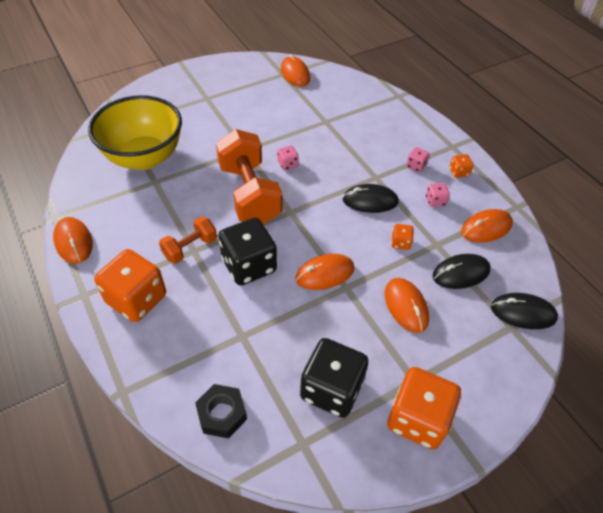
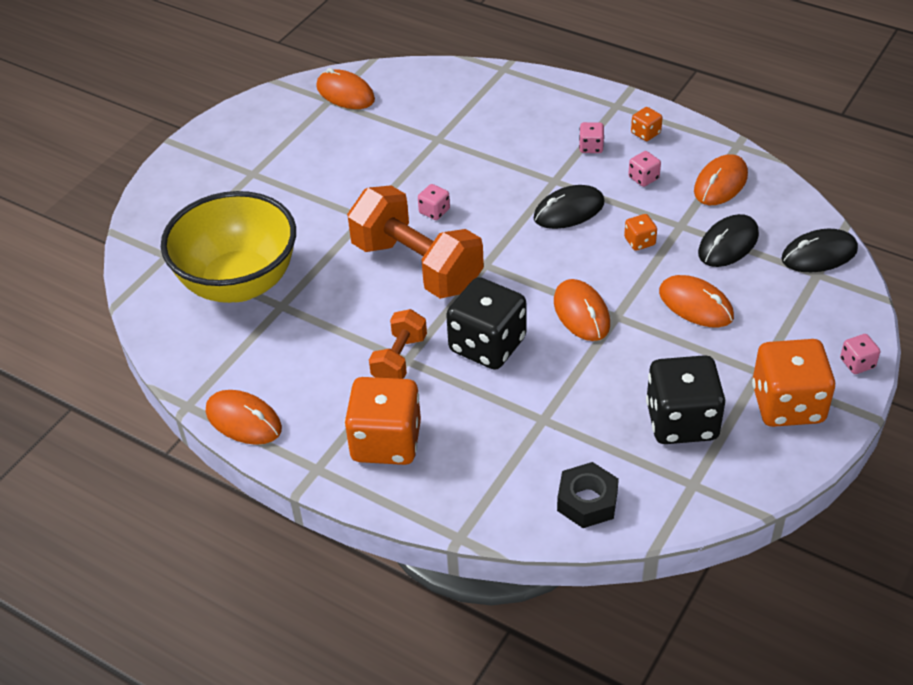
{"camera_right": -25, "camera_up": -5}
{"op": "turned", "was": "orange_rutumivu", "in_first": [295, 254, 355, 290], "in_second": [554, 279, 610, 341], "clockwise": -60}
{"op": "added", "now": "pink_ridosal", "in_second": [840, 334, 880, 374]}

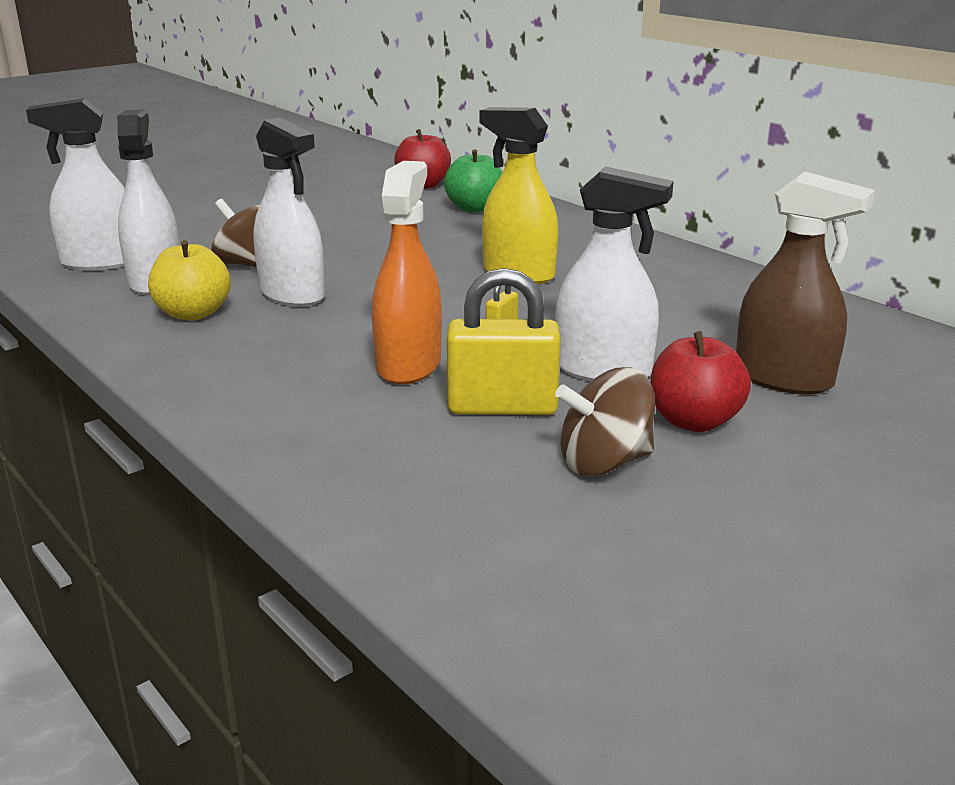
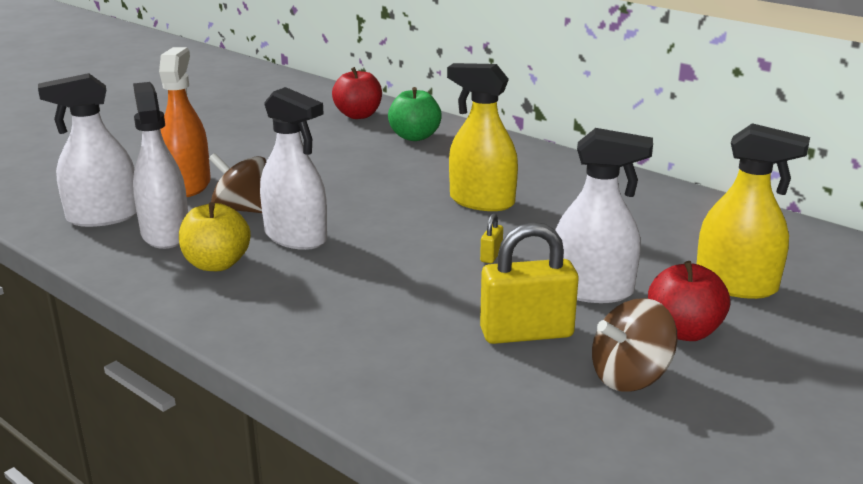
{"camera_right": -10, "camera_up": 0}
{"op": "moved", "was": "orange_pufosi", "in_first": [372, 161, 442, 385], "in_second": [159, 47, 211, 197]}
{"op": "recoloured", "was": "brown_pufosi", "now": "yellow_pufosi", "in_first": [736, 172, 875, 394], "in_second": [696, 123, 810, 299]}

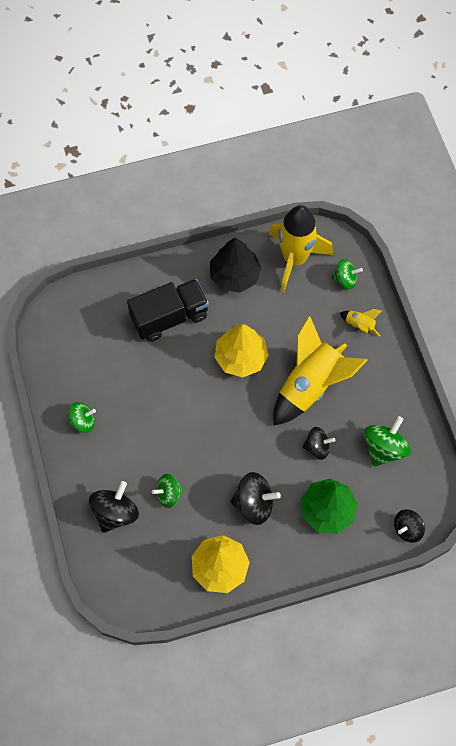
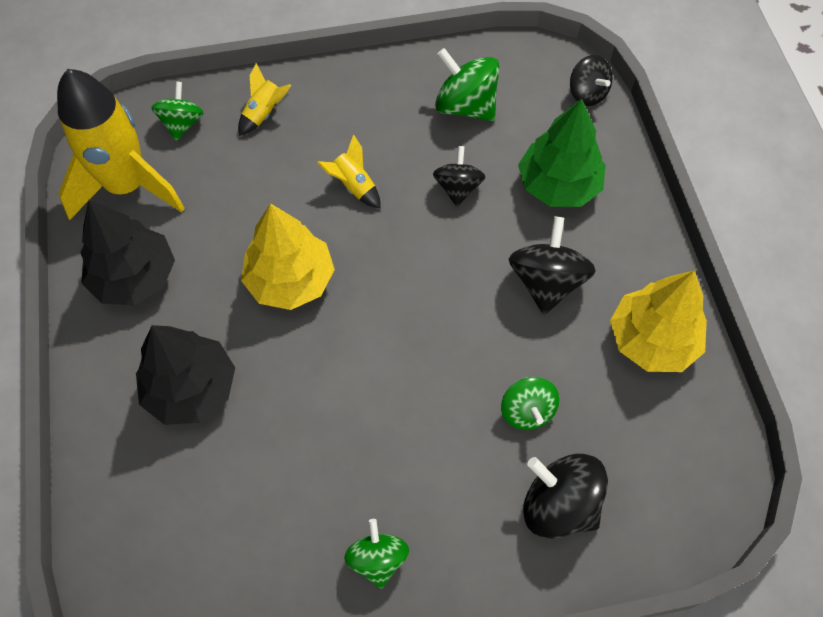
{"camera_right": -85, "camera_up": -5}
{"op": "replaced", "was": "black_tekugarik", "now": "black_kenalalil", "in_first": [127, 279, 209, 342], "in_second": [136, 325, 235, 425]}
{"op": "resized", "was": "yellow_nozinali", "in_first": [273, 315, 368, 425], "in_second": [317, 134, 381, 209], "ratio": 0.42}

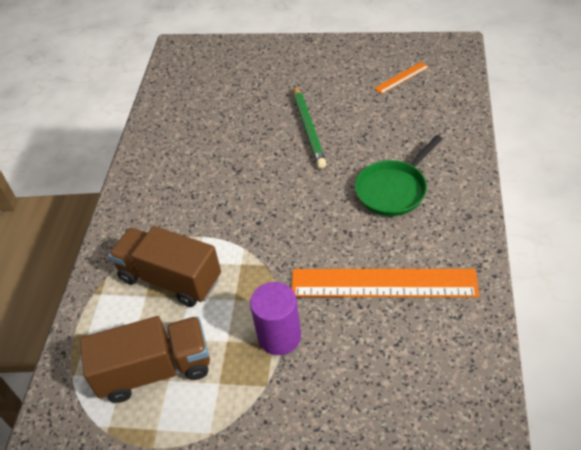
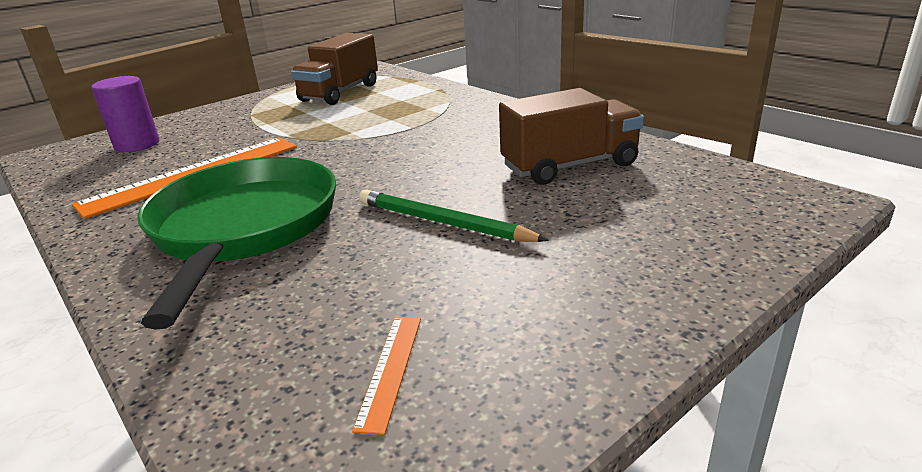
{"camera_right": 130, "camera_up": -20}
{"op": "moved", "was": "brown_tekugarik", "in_first": [109, 226, 221, 307], "in_second": [499, 88, 644, 185]}
{"op": "moved", "was": "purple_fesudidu", "in_first": [250, 282, 301, 355], "in_second": [91, 76, 159, 152]}
{"op": "resized", "was": "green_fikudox", "in_first": [355, 135, 442, 216], "in_second": [137, 157, 336, 330], "ratio": 1.73}

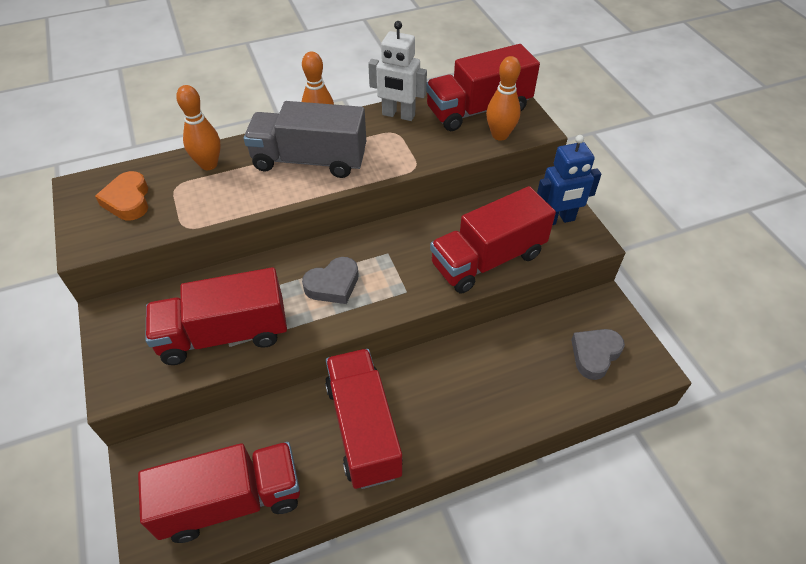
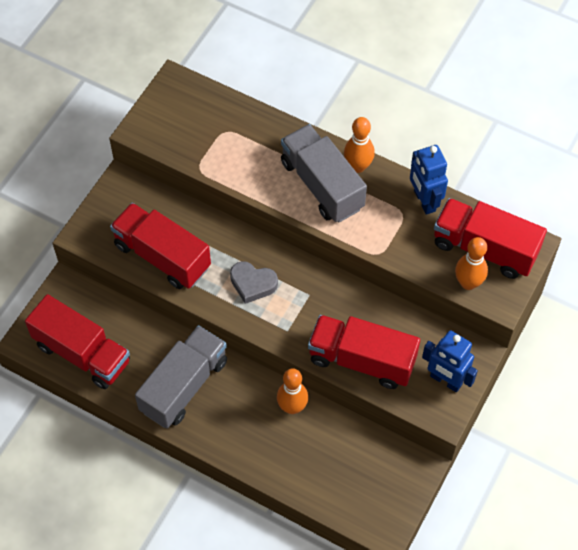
{"camera_right": 50, "camera_up": 10}
{"op": "removed", "was": "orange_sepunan", "in_first": [95, 171, 148, 221]}
{"op": "moved", "was": "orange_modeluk", "in_first": [176, 85, 221, 170], "in_second": [277, 368, 308, 414]}
{"op": "recoloured", "was": "red_tekugarik", "now": "grey_tekugarik", "in_first": [325, 349, 403, 489], "in_second": [135, 325, 227, 429]}
{"op": "recoloured", "was": "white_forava", "now": "blue_forava", "in_first": [368, 21, 427, 121], "in_second": [410, 145, 448, 215]}
{"op": "removed", "was": "grey_sepunan", "in_first": [571, 329, 625, 380]}

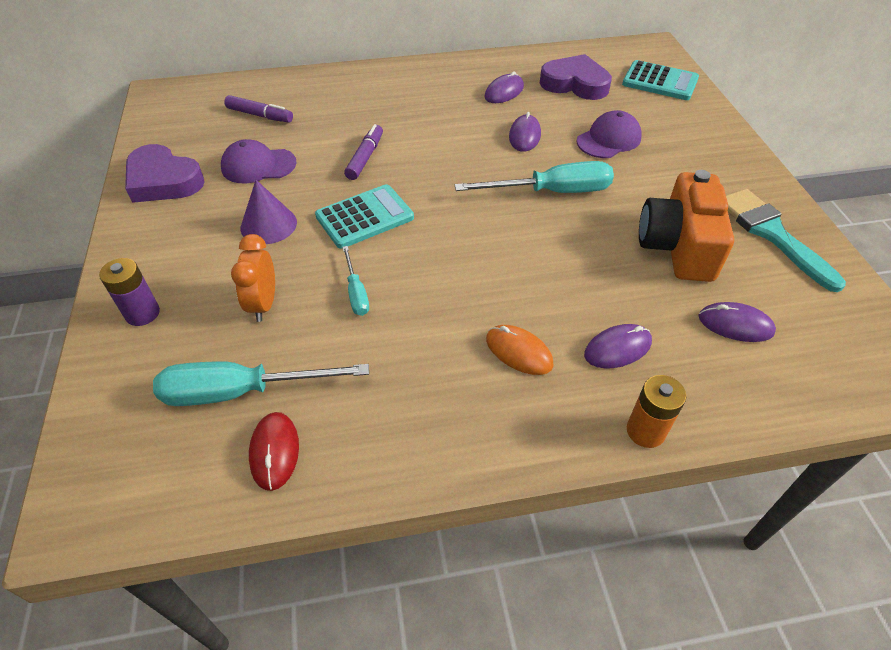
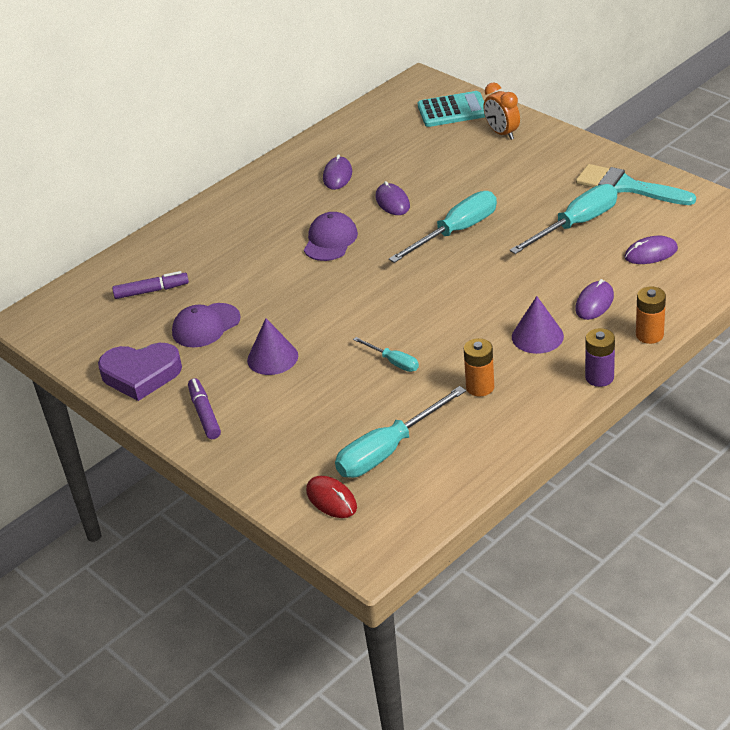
{"camera_right": -30, "camera_up": -10}
{"op": "moved", "was": "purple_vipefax", "in_first": [99, 258, 160, 326], "in_second": [585, 328, 615, 387]}
{"op": "moved", "was": "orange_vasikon", "in_first": [231, 234, 275, 322], "in_second": [484, 82, 520, 140]}
{"op": "moved", "was": "red_rutumivu", "in_first": [249, 412, 299, 491], "in_second": [306, 476, 357, 518]}
{"op": "removed", "was": "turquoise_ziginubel", "in_first": [315, 184, 414, 249]}
{"op": "moved", "was": "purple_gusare", "in_first": [344, 124, 383, 180], "in_second": [188, 378, 221, 439]}
{"op": "replaced", "was": "orange_rutumivu", "now": "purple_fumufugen", "in_first": [486, 325, 554, 375], "in_second": [512, 296, 564, 354]}
{"op": "removed", "was": "purple_sepunan", "in_first": [540, 54, 612, 100]}
{"op": "moved", "was": "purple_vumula", "in_first": [576, 110, 642, 158], "in_second": [304, 212, 358, 261]}
{"op": "replaced", "was": "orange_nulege", "now": "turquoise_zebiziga", "in_first": [639, 170, 734, 282], "in_second": [509, 184, 617, 254]}
{"op": "added", "now": "orange_vipefax", "in_second": [464, 338, 494, 397]}

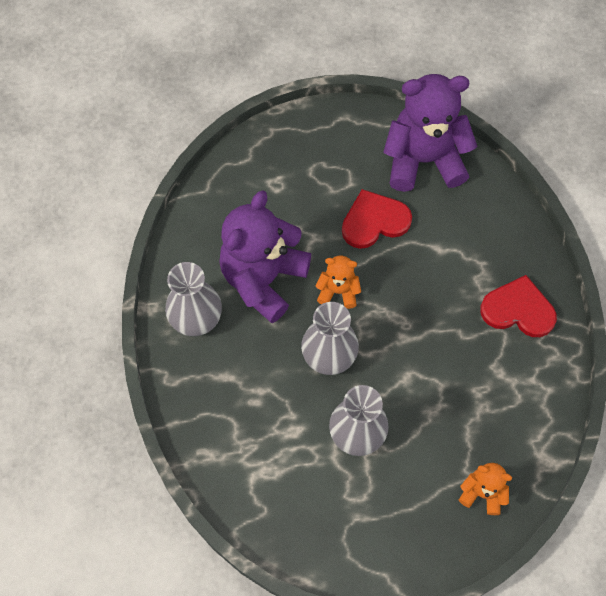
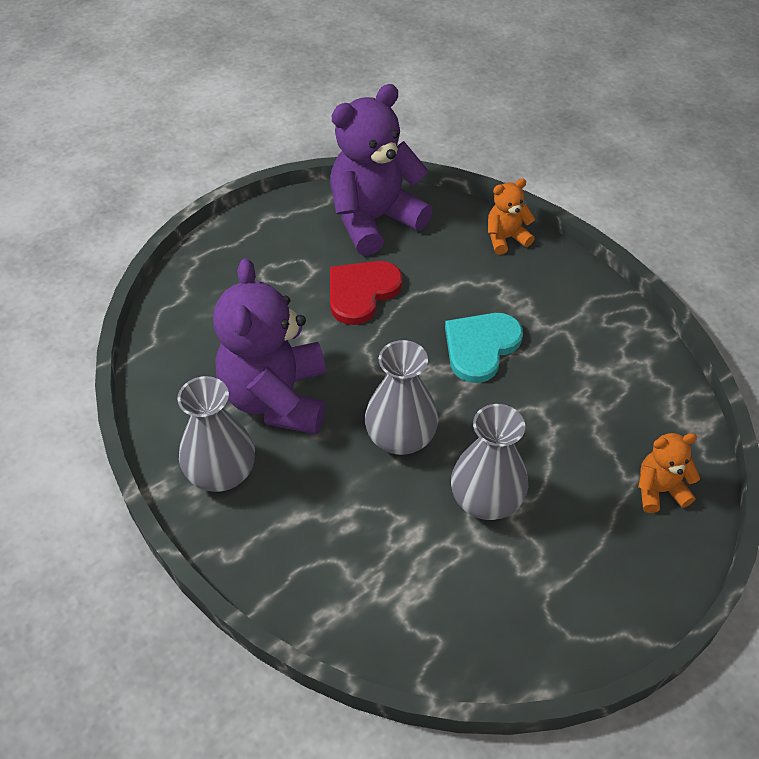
{"camera_right": -30, "camera_up": -15}
{"op": "moved", "was": "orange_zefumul", "in_first": [315, 256, 361, 309], "in_second": [488, 178, 535, 255]}
{"op": "removed", "was": "red_sepunan", "in_first": [480, 275, 557, 337]}
{"op": "added", "now": "turquoise_sepunan", "in_second": [445, 313, 523, 383]}

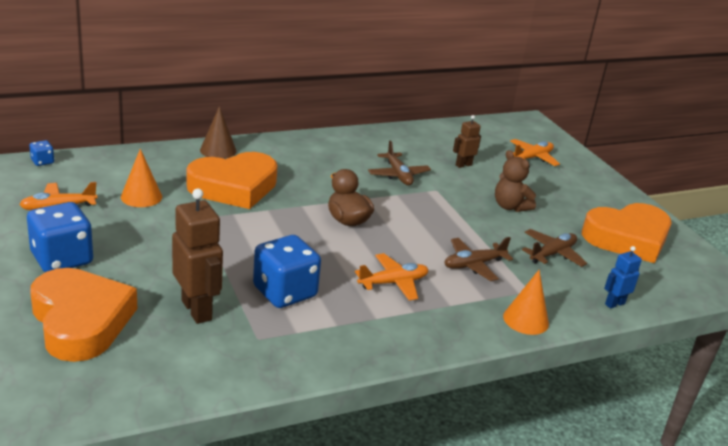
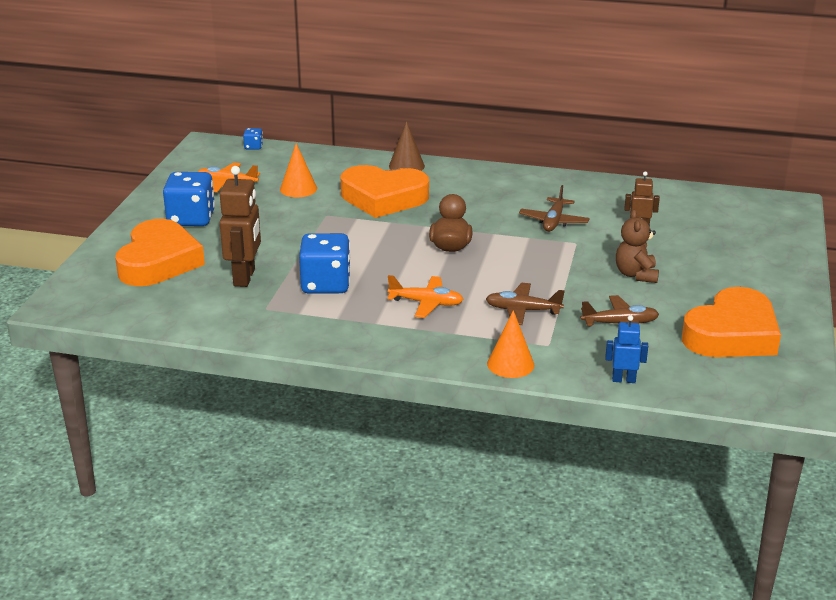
{"camera_right": 40, "camera_up": 0}
{"op": "removed", "was": "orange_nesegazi", "in_first": [510, 139, 560, 166]}
{"op": "turned", "was": "orange_sepunan", "in_first": [582, 203, 672, 263], "in_second": [682, 287, 781, 357], "clockwise": -60}

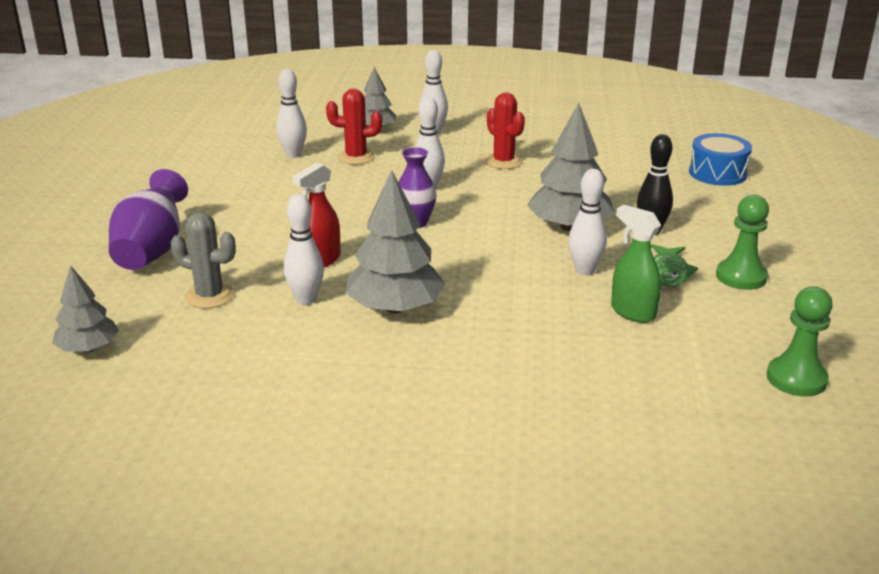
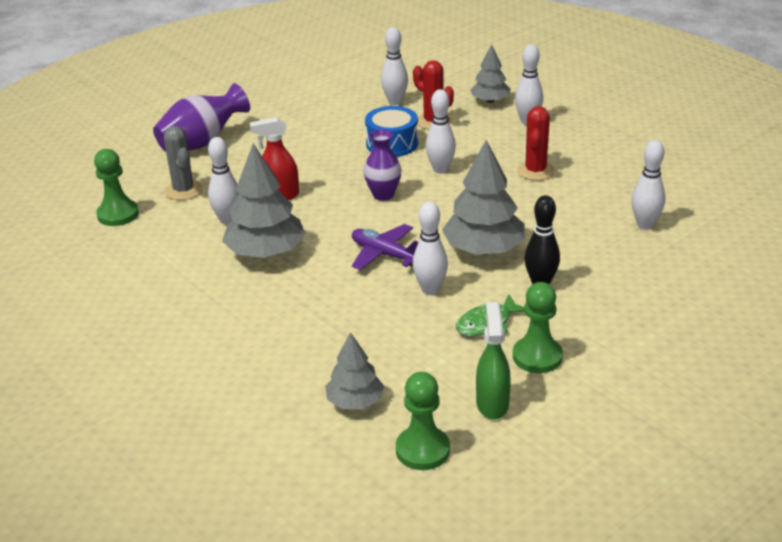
{"camera_right": 45, "camera_up": 5}
{"op": "moved", "was": "grey_kenalalil", "in_first": [52, 265, 119, 353], "in_second": [325, 332, 384, 409]}
{"op": "moved", "was": "green_pufosi", "in_first": [611, 205, 661, 323], "in_second": [476, 302, 511, 420]}
{"op": "moved", "was": "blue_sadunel", "in_first": [689, 133, 752, 186], "in_second": [365, 106, 418, 157]}
{"op": "added", "now": "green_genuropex", "in_second": [94, 149, 139, 226]}
{"op": "added", "now": "purple_nesegazi", "in_second": [352, 224, 418, 270]}
{"op": "added", "now": "white_modeluk", "in_second": [632, 140, 665, 230]}

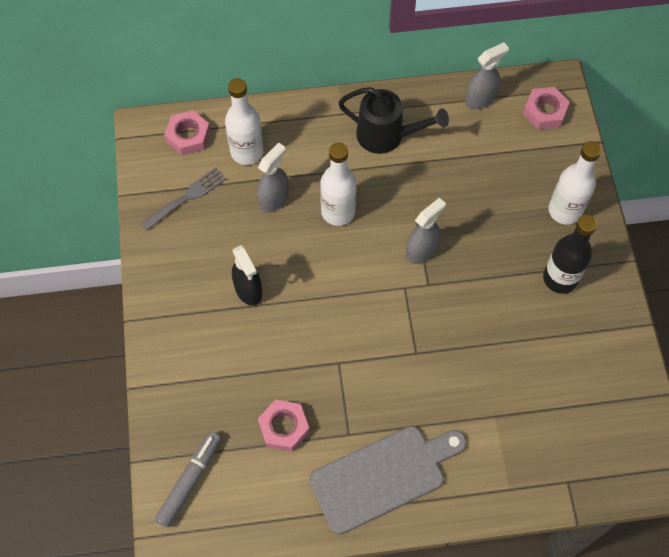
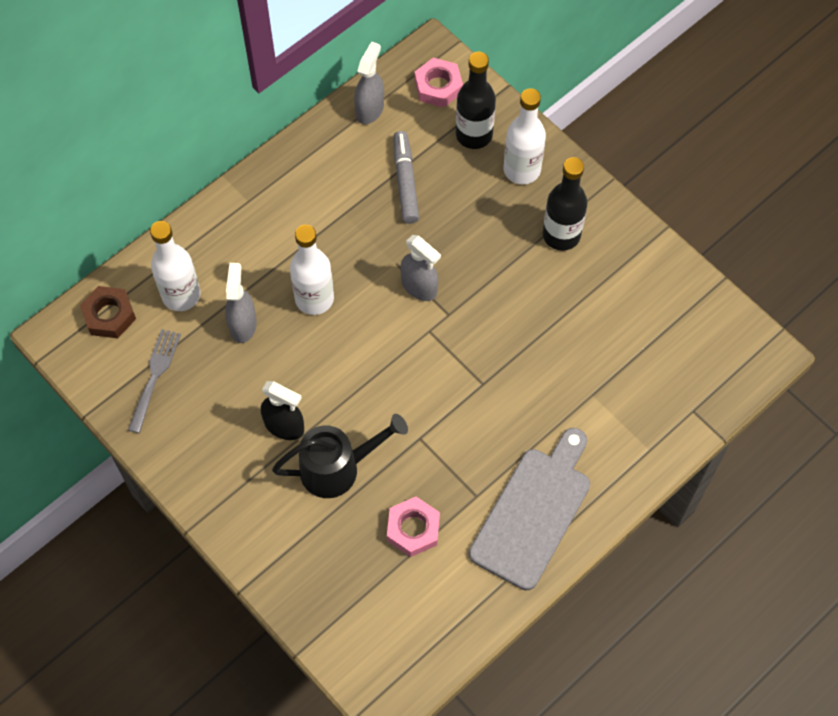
{"camera_right": -35, "camera_up": 0}
{"op": "moved", "was": "grey_gusare", "in_first": [155, 431, 221, 528], "in_second": [393, 131, 419, 224]}
{"op": "recoloured", "was": "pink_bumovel", "now": "brown_bumovel", "in_first": [164, 110, 211, 156], "in_second": [80, 286, 136, 338]}
{"op": "moved", "was": "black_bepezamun", "in_first": [338, 87, 449, 154], "in_second": [272, 414, 408, 498]}
{"op": "turned", "was": "grey_pufosi", "in_first": [406, 197, 446, 264], "in_second": [400, 235, 441, 301], "clockwise": 120}
{"op": "added", "now": "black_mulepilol", "in_second": [456, 52, 496, 149]}

